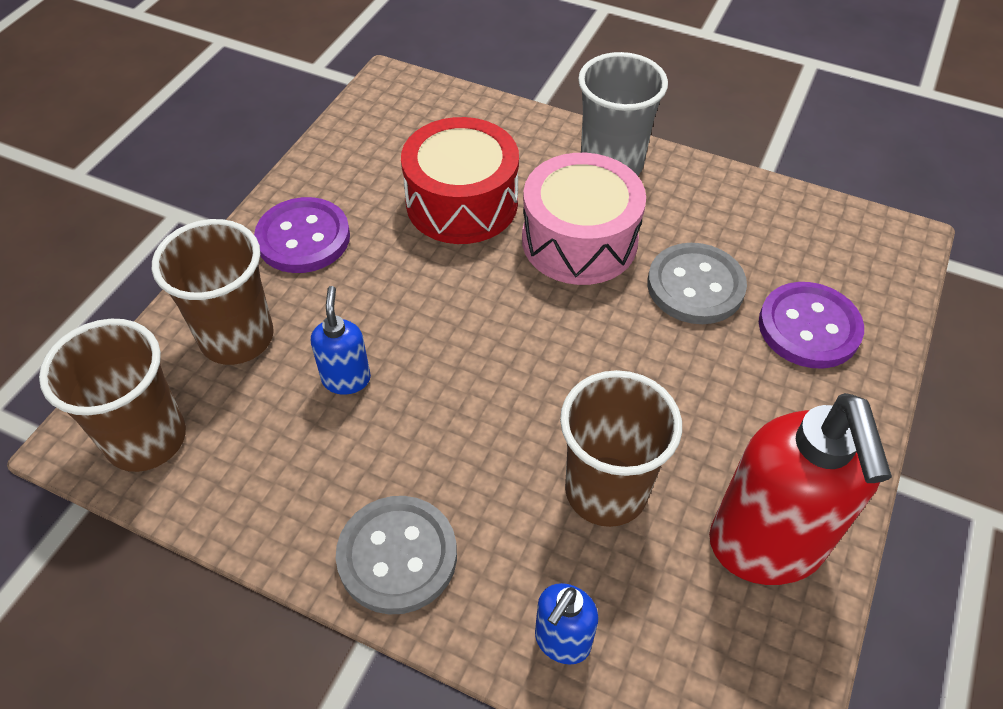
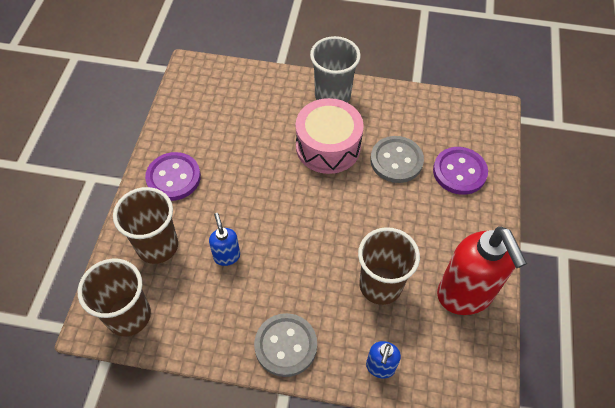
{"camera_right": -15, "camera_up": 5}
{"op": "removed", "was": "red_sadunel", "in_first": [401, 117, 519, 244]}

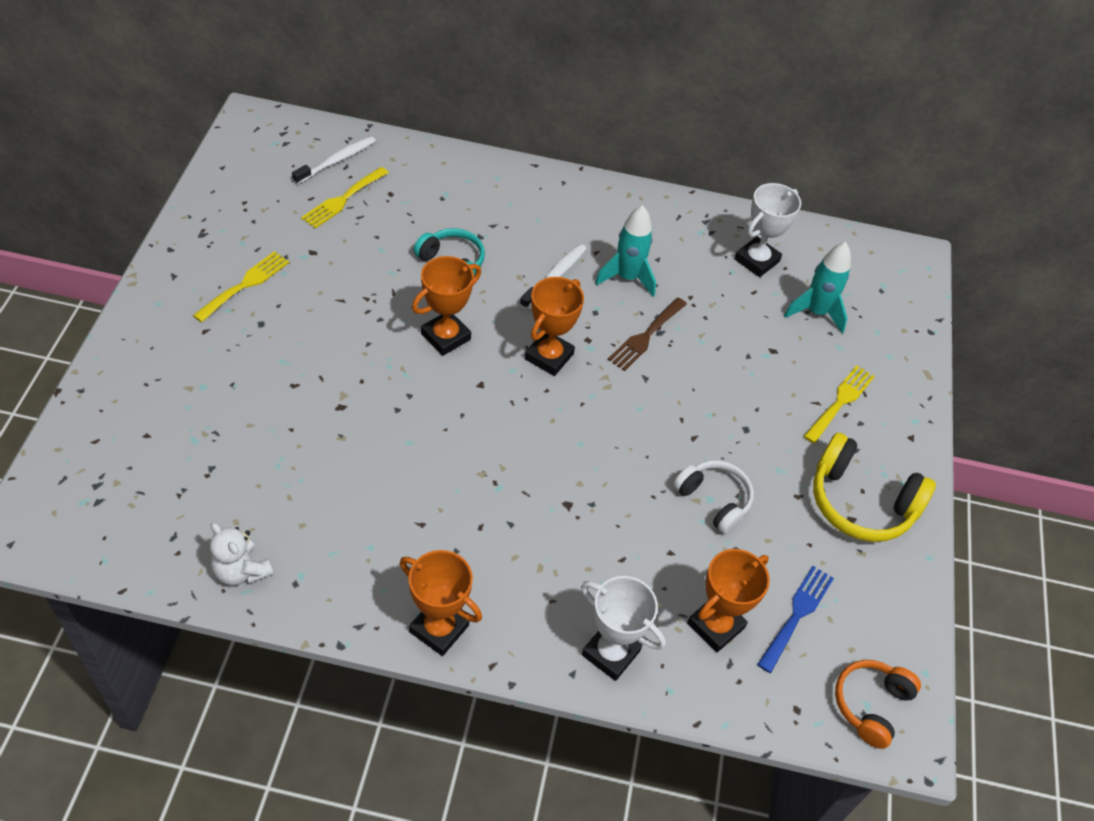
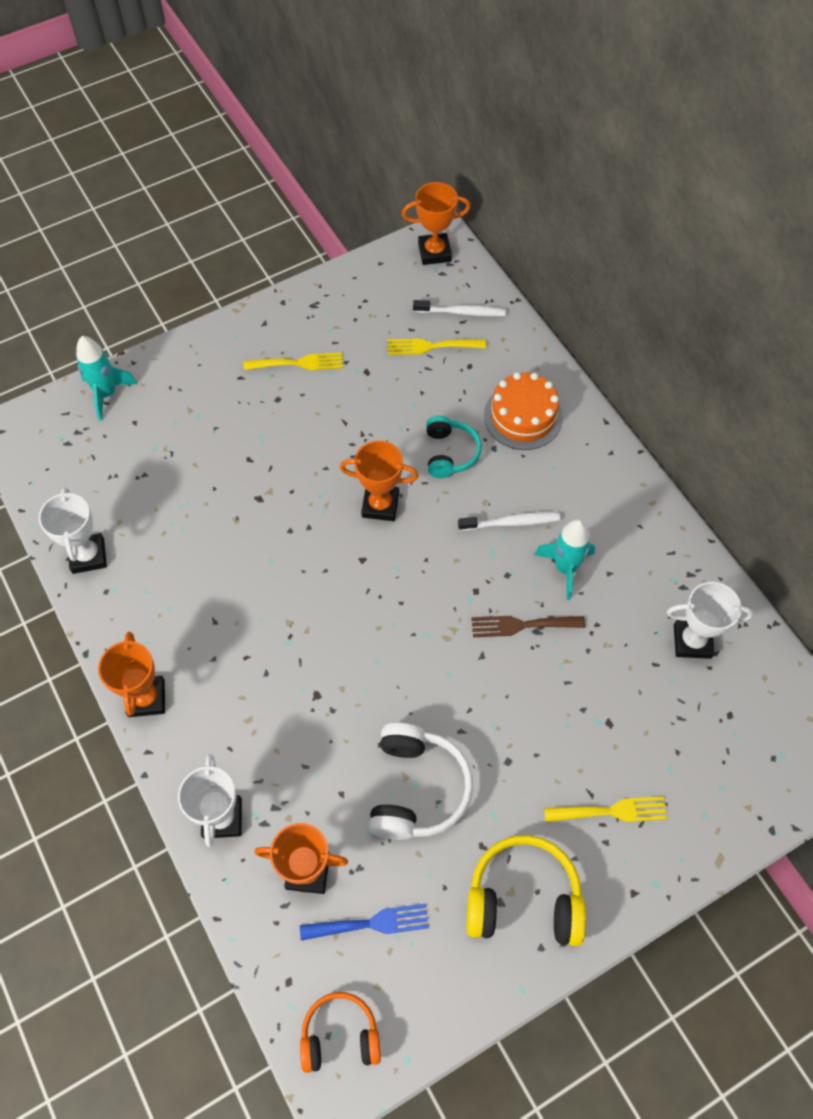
{"camera_right": 55, "camera_up": 10}
{"op": "replaced", "was": "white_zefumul", "now": "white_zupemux", "in_first": [210, 523, 273, 586], "in_second": [39, 487, 107, 574]}
{"op": "moved", "was": "orange_zupemux", "in_first": [525, 277, 584, 376], "in_second": [402, 182, 470, 265]}
{"op": "resized", "was": "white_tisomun", "in_first": [673, 461, 754, 534], "in_second": [368, 723, 473, 840], "ratio": 1.54}
{"op": "moved", "was": "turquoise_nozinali", "in_first": [784, 242, 851, 333], "in_second": [76, 336, 137, 421]}
{"op": "turned", "was": "yellow_tisomun", "in_first": [813, 433, 936, 542], "in_second": [467, 835, 586, 946], "clockwise": 105}
{"op": "added", "now": "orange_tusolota", "in_second": [484, 372, 563, 450]}

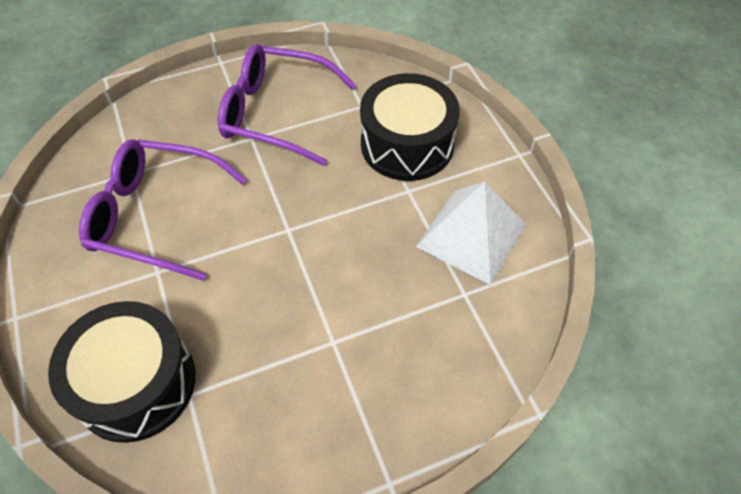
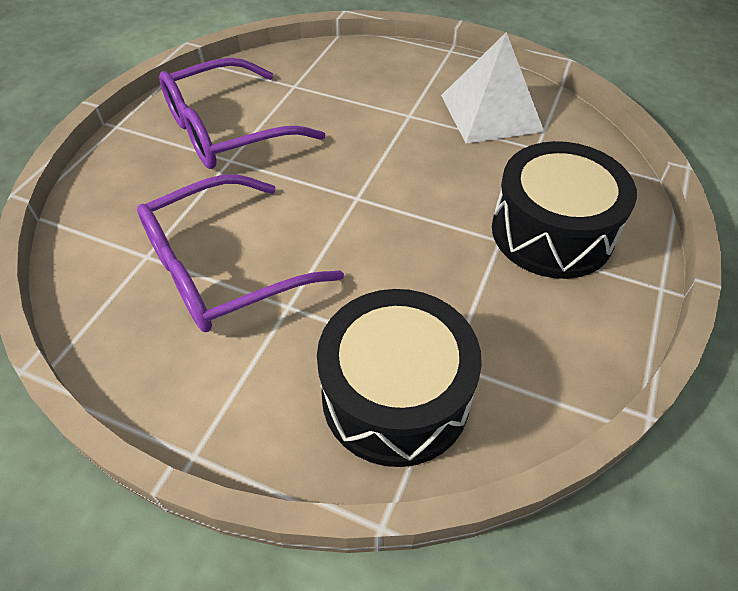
{"camera_right": -45, "camera_up": -5}
{"op": "moved", "was": "black_sadunel", "in_first": [360, 73, 460, 181], "in_second": [492, 141, 637, 279]}

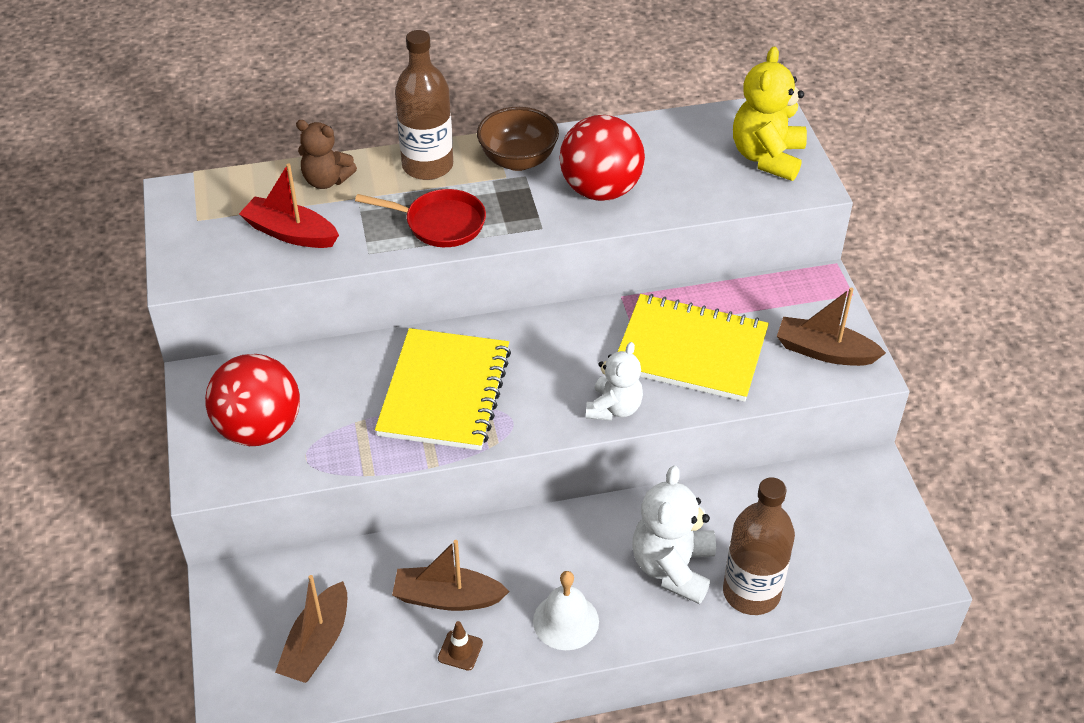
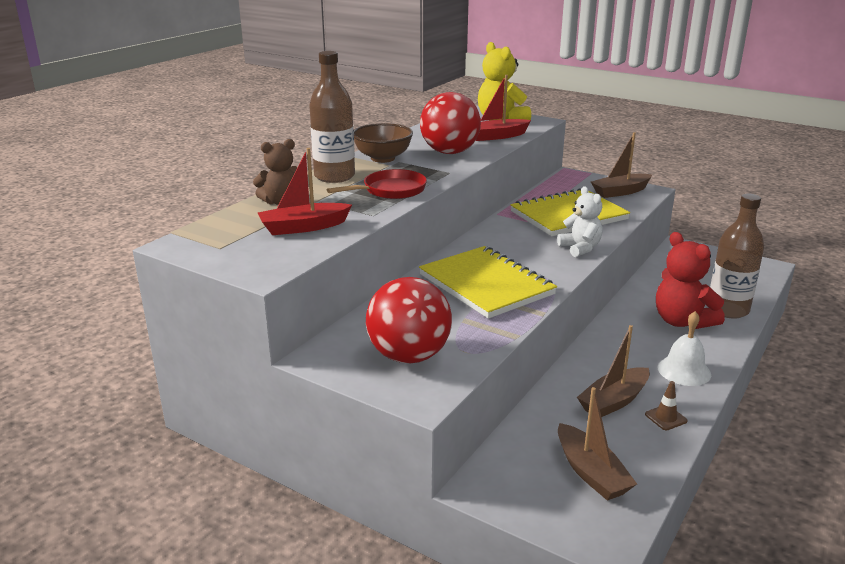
{"camera_right": -45, "camera_up": -20}
{"op": "recoloured", "was": "white_zefumul", "now": "red_zefumul", "in_first": [632, 465, 716, 604], "in_second": [656, 232, 725, 329]}
{"op": "added", "now": "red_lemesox", "in_second": [476, 75, 531, 141]}

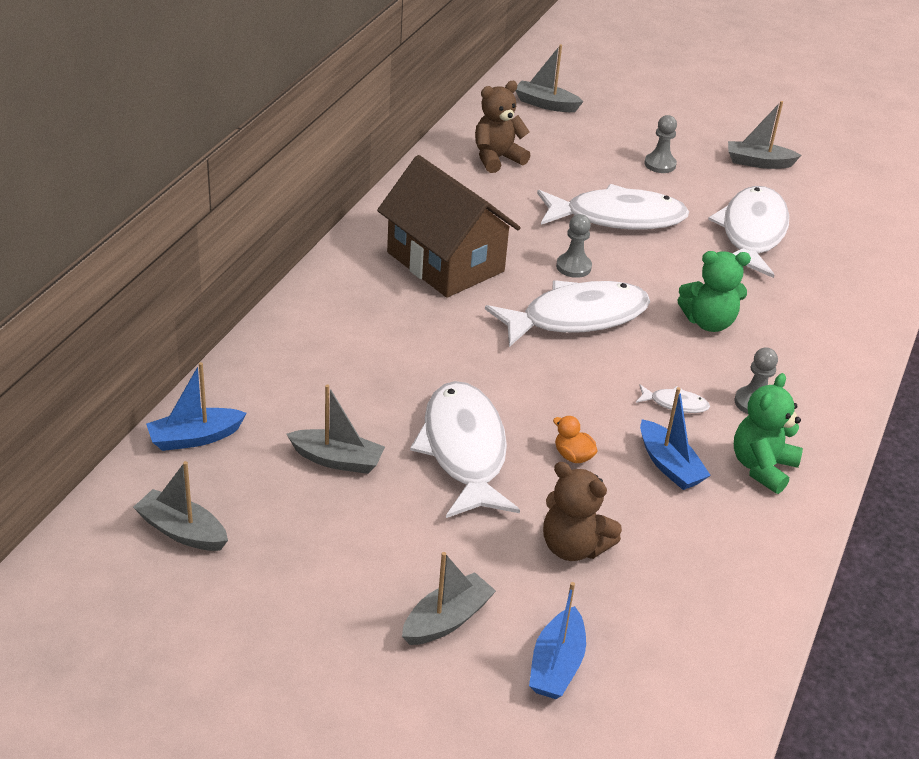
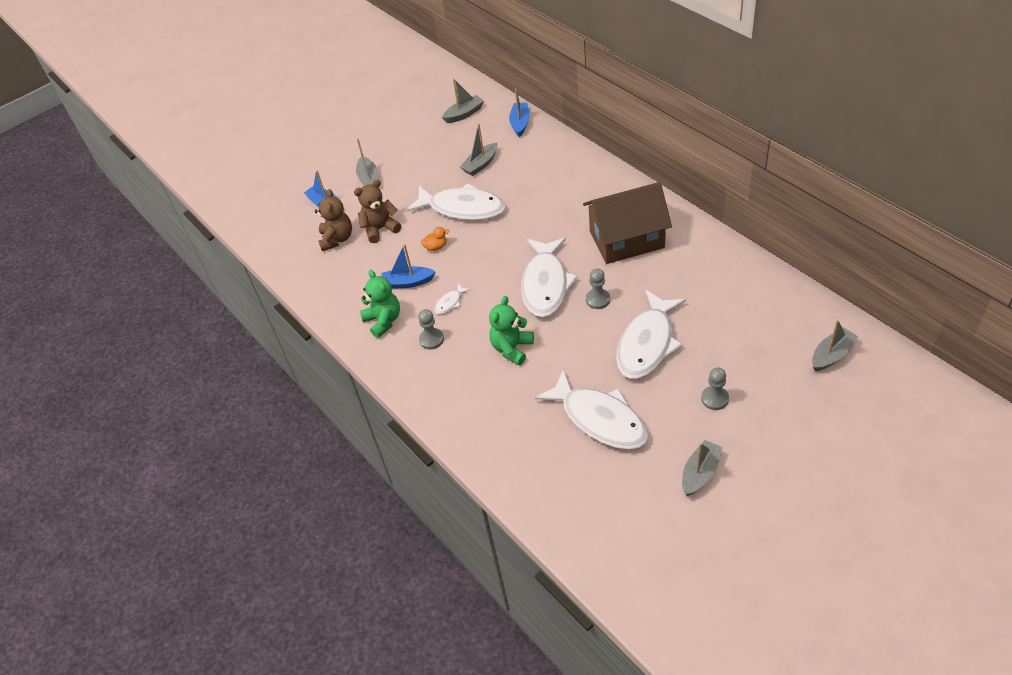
{"camera_right": 125, "camera_up": 10}
{"op": "moved", "was": "brown_zefumul", "in_first": [475, 81, 531, 173], "in_second": [315, 189, 352, 251]}

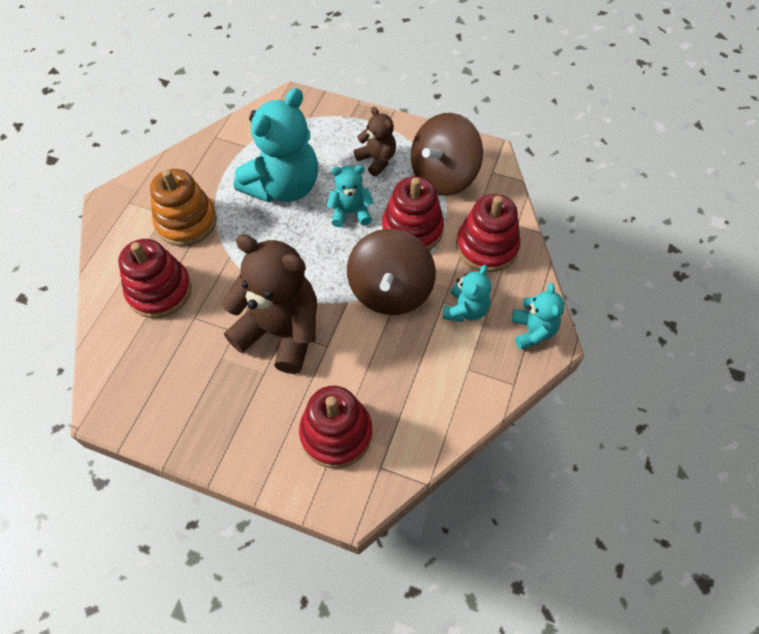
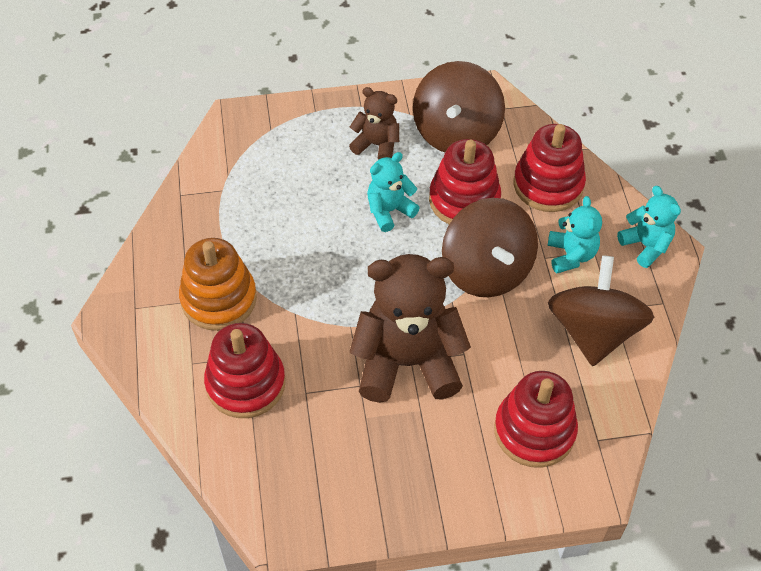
{"camera_right": -30, "camera_up": -5}
{"op": "removed", "was": "turquoise_zefumul", "in_first": [234, 88, 318, 203]}
{"op": "added", "now": "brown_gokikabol", "in_second": [548, 255, 654, 366]}

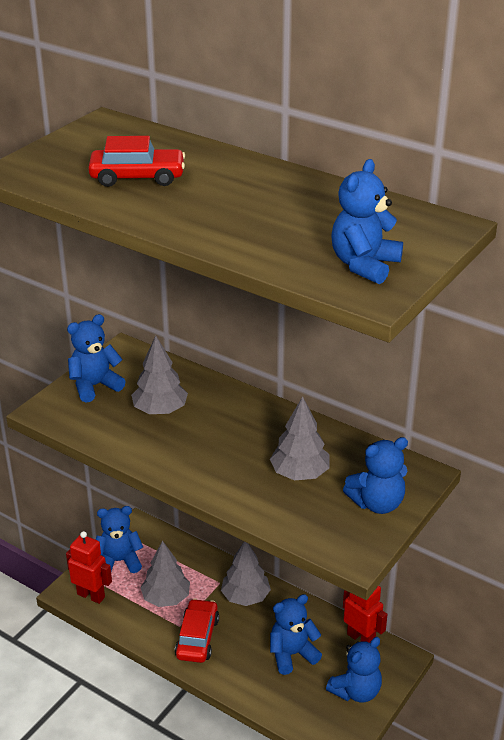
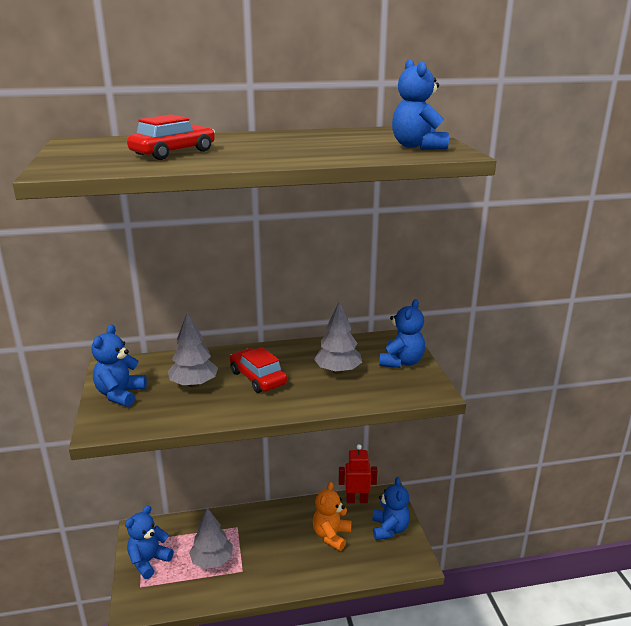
{"camera_right": -45, "camera_up": -10}
{"op": "removed", "was": "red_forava", "in_first": [66, 531, 112, 604]}
{"op": "moved", "was": "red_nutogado", "in_first": [175, 598, 219, 663], "in_second": [230, 347, 287, 393]}
{"op": "removed", "was": "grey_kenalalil", "in_first": [221, 542, 271, 606]}
{"op": "recoloured", "was": "blue_zefumul", "now": "orange_zefumul", "in_first": [270, 594, 322, 675], "in_second": [313, 482, 352, 551]}

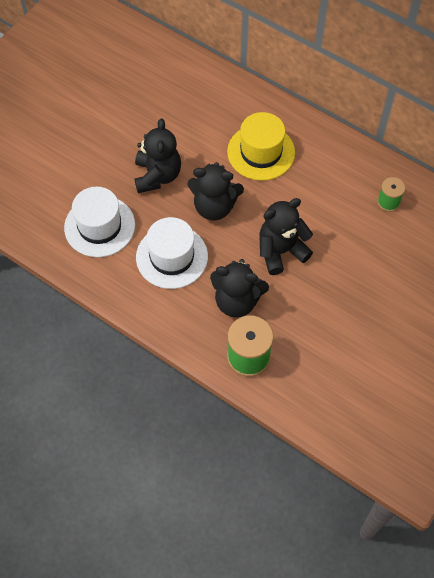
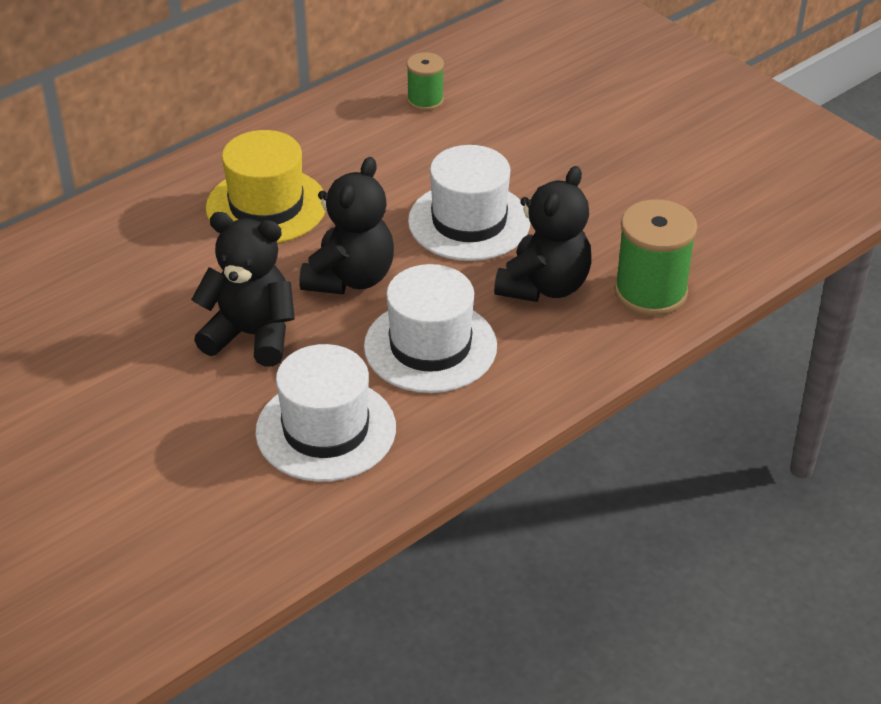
{"camera_right": -75, "camera_up": -20}
{"op": "replaced", "was": "black_zefumul", "now": "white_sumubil", "in_first": [259, 198, 313, 275], "in_second": [408, 145, 530, 261]}

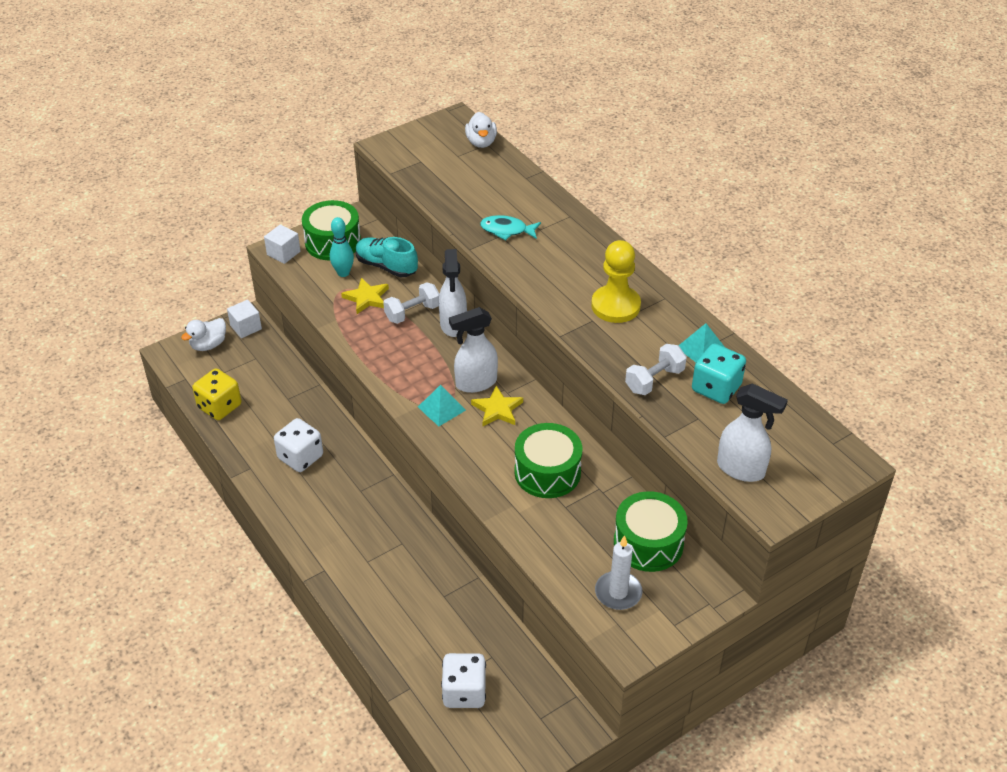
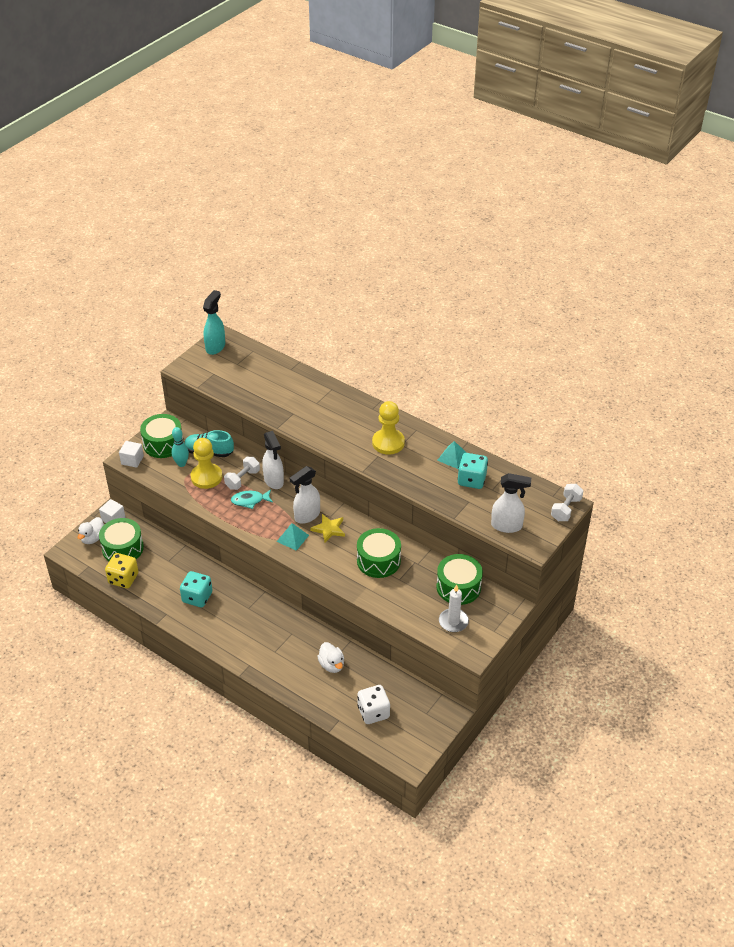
{"camera_right": -20, "camera_up": 0}
{"op": "recoloured", "was": "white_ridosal", "now": "turquoise_ridosal", "in_first": [274, 418, 323, 472], "in_second": [180, 571, 212, 607]}
{"op": "replaced", "was": "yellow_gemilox", "now": "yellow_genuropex", "in_first": [341, 278, 389, 314], "in_second": [191, 438, 222, 489]}
{"op": "moved", "was": "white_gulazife", "in_first": [465, 112, 497, 148], "in_second": [317, 642, 344, 673]}
{"op": "moved", "was": "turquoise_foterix", "in_first": [480, 215, 541, 240], "in_second": [231, 489, 273, 509]}
{"op": "moved", "was": "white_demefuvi", "in_first": [625, 344, 687, 395], "in_second": [551, 484, 584, 521]}
{"op": "added", "now": "green_sadunel", "in_second": [99, 518, 144, 561]}
{"op": "added", "now": "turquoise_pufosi", "in_second": [203, 290, 225, 355]}

